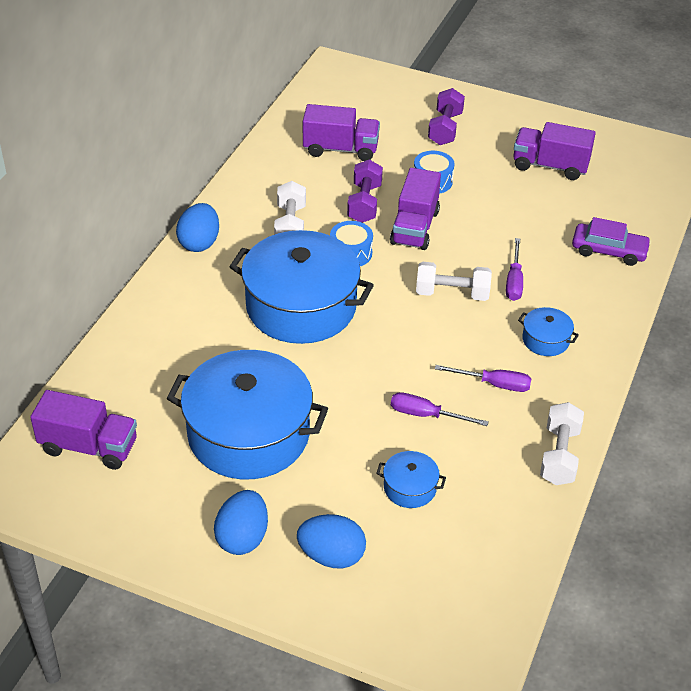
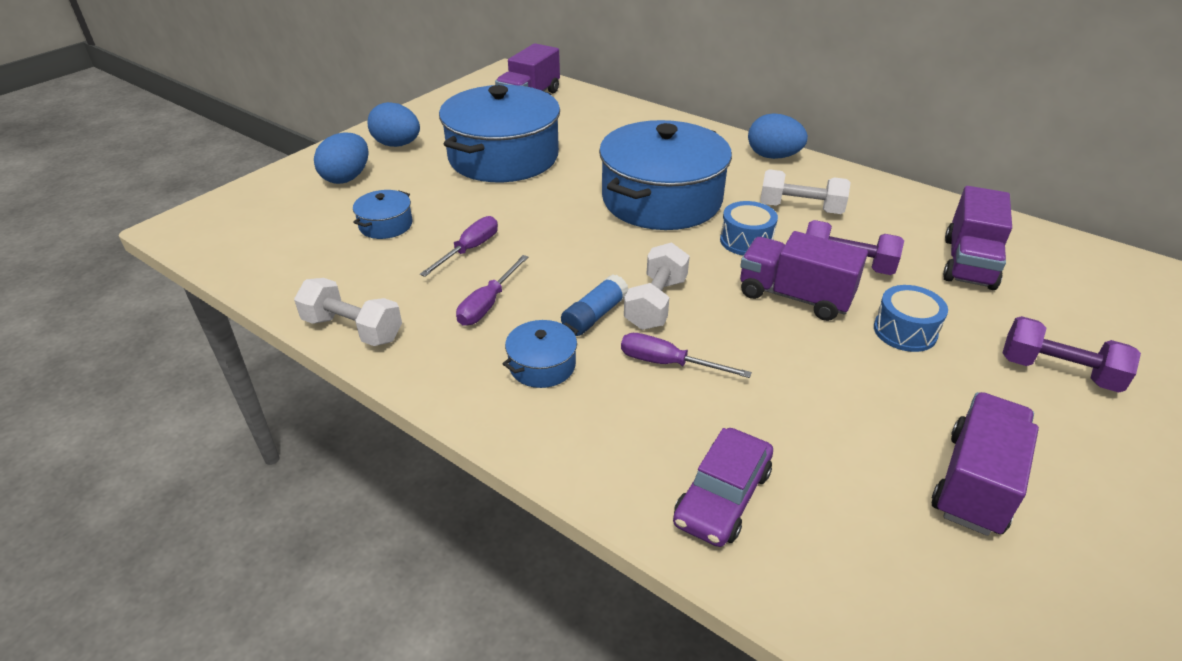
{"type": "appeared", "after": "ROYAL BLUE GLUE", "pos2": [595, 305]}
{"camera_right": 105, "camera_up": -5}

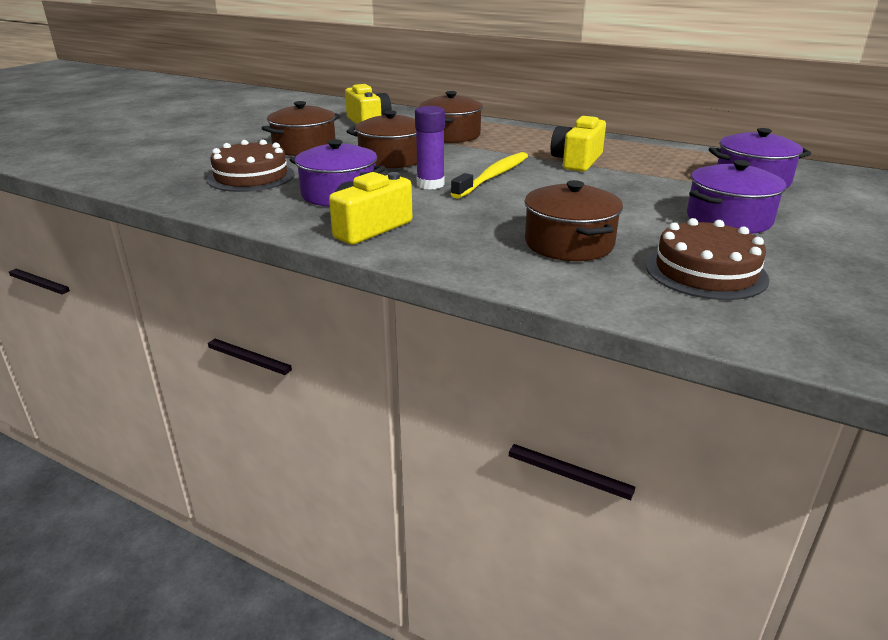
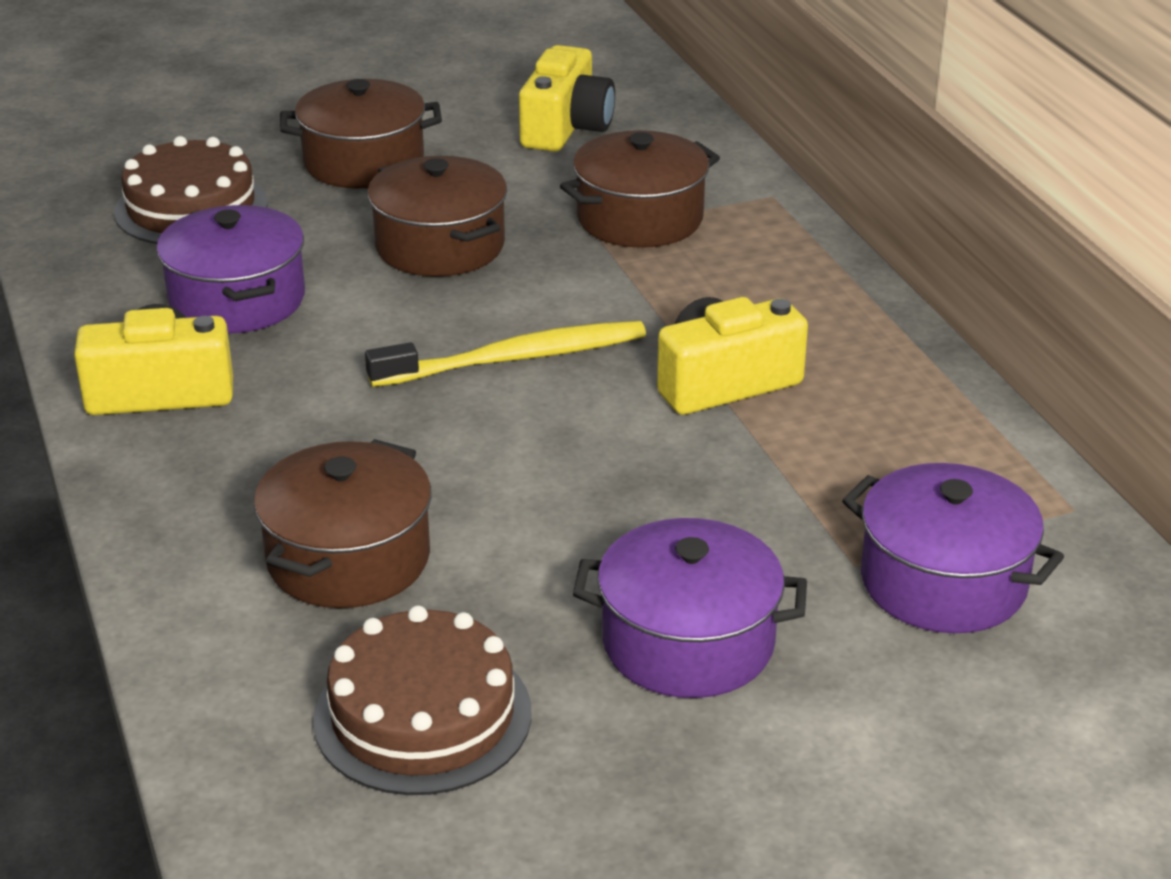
{"type": "missing", "before": "PURPLE GLUE", "pos1": [430, 148]}
{"camera_right": 40, "camera_up": 5}

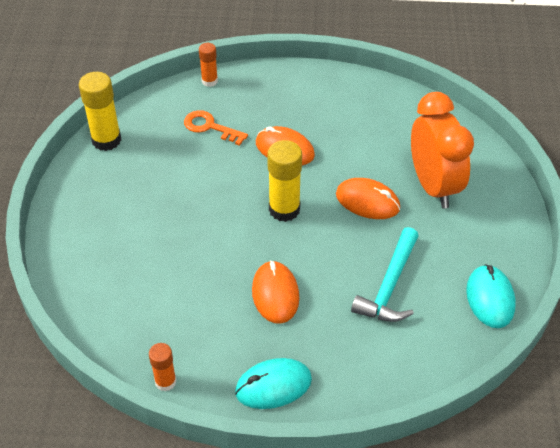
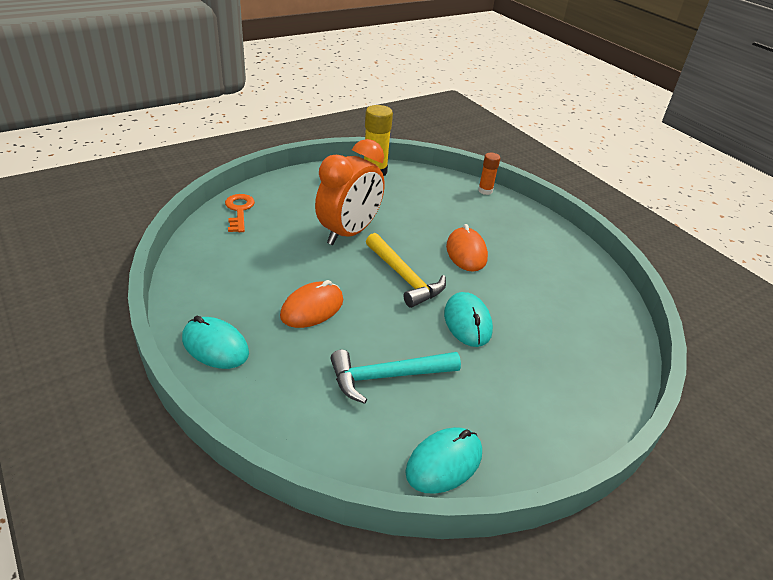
{"type": "missing", "before": "BRIGHT ORANGE GLUE", "pos1": [163, 367]}
{"type": "relocated", "before": "BRIGHT ORANGE DOOR KEY", "pos1": [216, 128], "pos2": [240, 213]}
{"type": "relocated", "before": "BRIGHT ORANGE ALARM CLOCK", "pos1": [442, 150], "pos2": [350, 192]}
{"type": "exchanged", "before": "YELLOW GLUE", "after": "YELLOW CARPENTER'S HAMMER", "pos1": [284, 181], "pos2": [406, 270]}
{"type": "colour", "before": "BRIGHT ORANGE PC MOUSE", "after": "TURQUOISE PC MOUSE", "pos1": [368, 198], "pos2": [468, 319]}
{"camera_right": 50, "camera_up": -10}

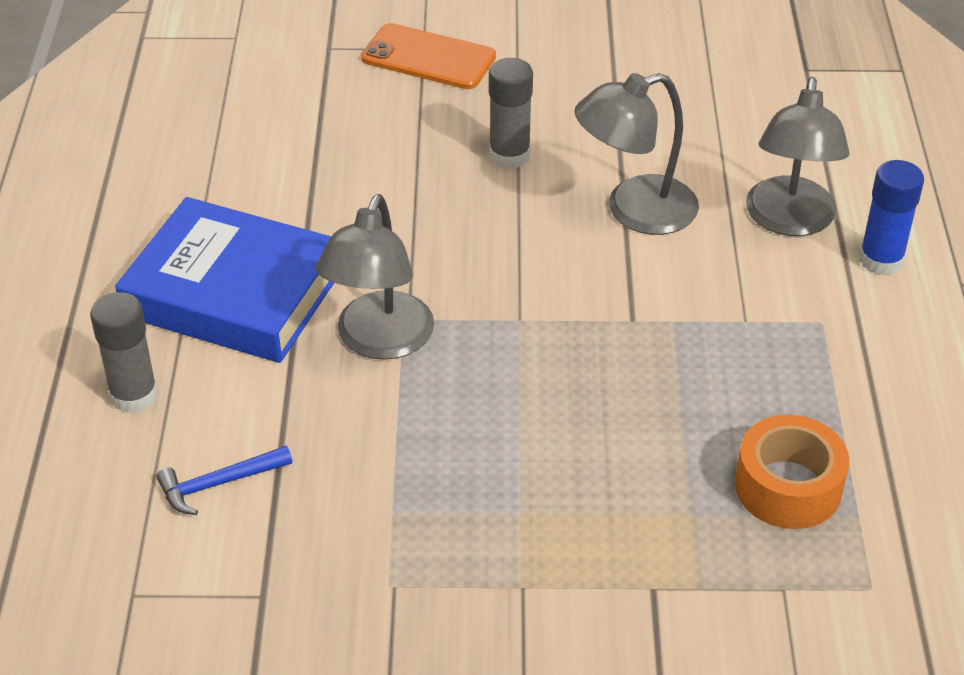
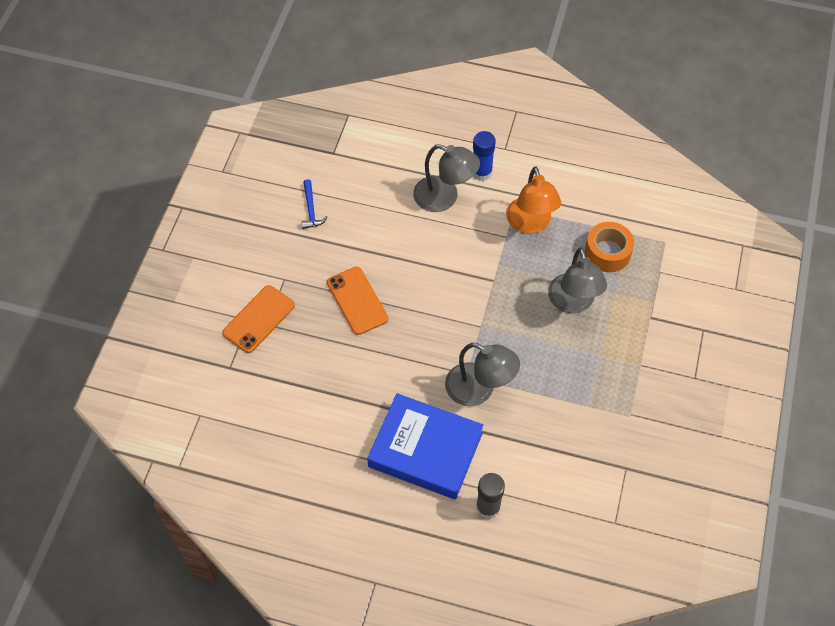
{"type": "appeared", "after": "BRIGHT ORANGE READING LAMP", "pos2": [533, 200]}
{"type": "relocated", "before": "ROYAL BLUE CARPENTER'S HAMMER", "pos1": [224, 480], "pos2": [314, 204]}
{"type": "relocated", "before": "GREY READING LAMP", "pos1": [636, 154], "pos2": [577, 280]}
{"type": "exchanged", "before": "GREY GLUE", "after": "BRIGHT ORANGE MOBILE PHONE", "pos1": [511, 113], "pos2": [357, 301]}
{"type": "spun", "before": "ROYAL BLUE HARDCOVER", "pos1": [224, 280], "pos2": [425, 446], "turn": 75}
{"camera_right": -75, "camera_up": 15}

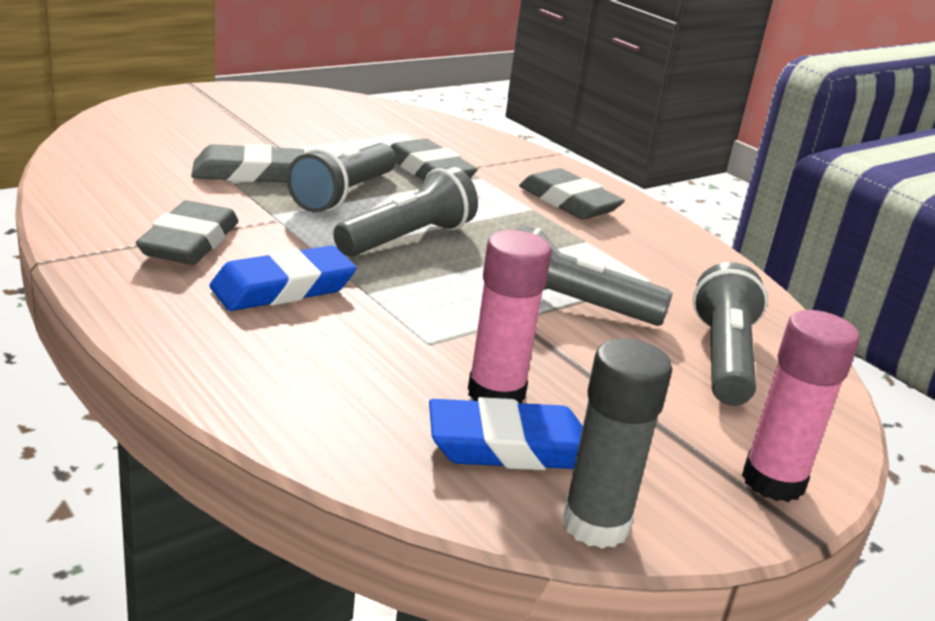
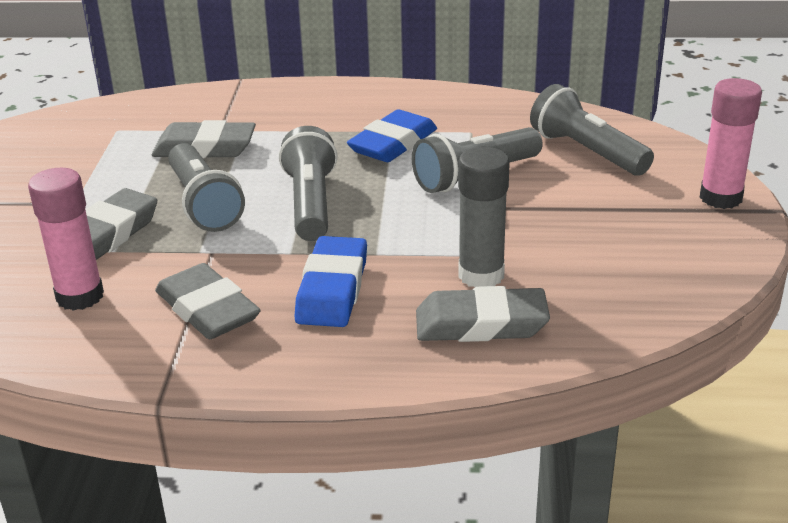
{"type": "relocated", "before": "ROYAL BLUE ERASER", "pos1": [506, 433], "pos2": [392, 135]}
{"type": "relocated", "before": "PINK GLUE", "pos1": [510, 316], "pos2": [66, 239]}
{"type": "relocated", "before": "GREY ERASER", "pos1": [572, 193], "pos2": [483, 314]}
{"type": "relocated", "before": "GREY GLUE", "pos1": [617, 443], "pos2": [484, 217]}
{"camera_right": -45, "camera_up": 5}

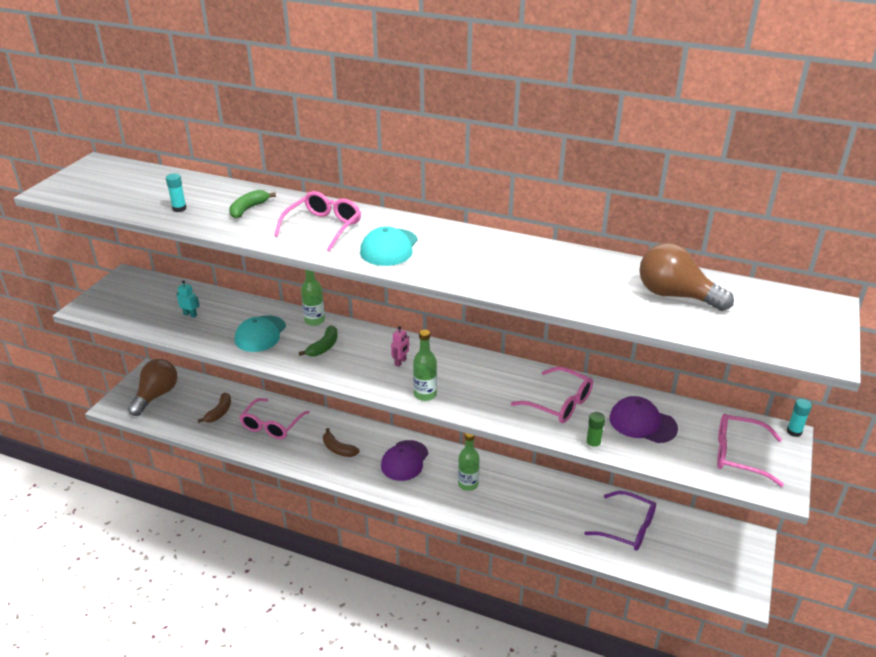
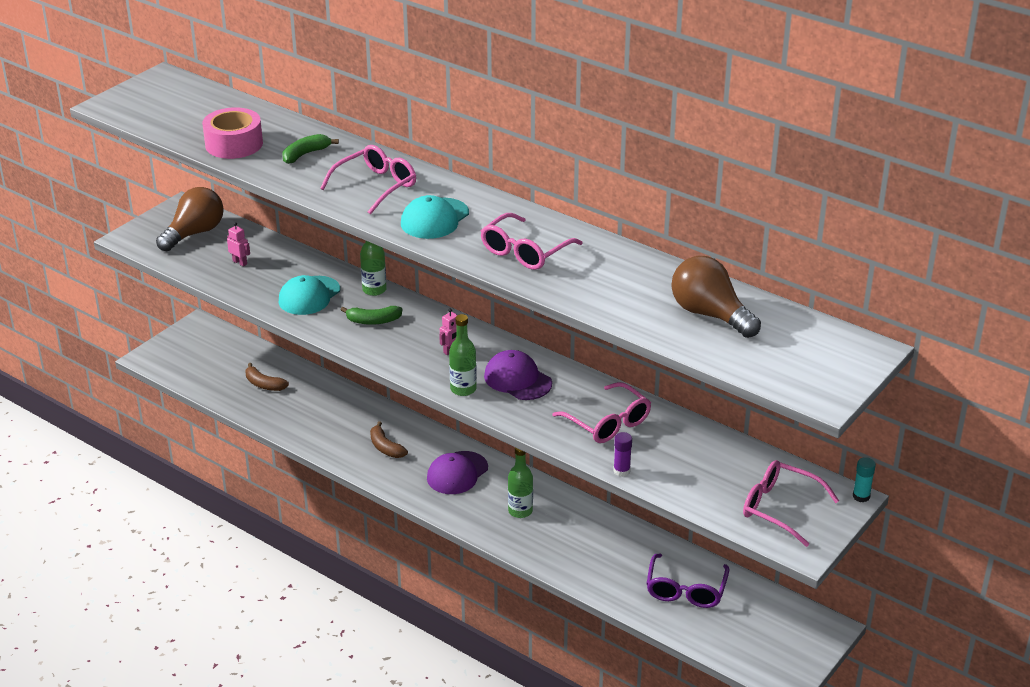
{"type": "relocated", "before": "RUSSET LIGHT BULB", "pos1": [153, 387], "pos2": [190, 219]}
{"type": "relocated", "before": "PINK SPECTACLES", "pos1": [274, 418], "pos2": [532, 241]}
{"type": "relocated", "before": "PURPLE BASEBALL CAP", "pos1": [643, 419], "pos2": [518, 375]}
{"type": "exchanged", "before": "TURQUOISE GLUE", "after": "PINK TAPE", "pos1": [176, 192], "pos2": [232, 133]}
{"type": "colour", "before": "TURQUOISE TOY ROBOT", "after": "PINK TOY ROBOT", "pos1": [188, 299], "pos2": [238, 244]}
{"type": "colour", "before": "LEAF-GREEN GLUE", "after": "PURPLE GLUE", "pos1": [595, 431], "pos2": [622, 454]}
{"type": "spun", "before": "RUSSET BANANA FRUIT", "pos1": [214, 408], "pos2": [267, 377], "turn": 90}
{"type": "spun", "before": "LEAF-GREEN BANANA FRUIT", "pos1": [318, 341], "pos2": [372, 315], "turn": 45}
{"type": "spun", "before": "PURPLE SPECTACLES", "pos1": [620, 521], "pos2": [688, 580], "turn": 60}
{"camera_right": 15, "camera_up": 0}

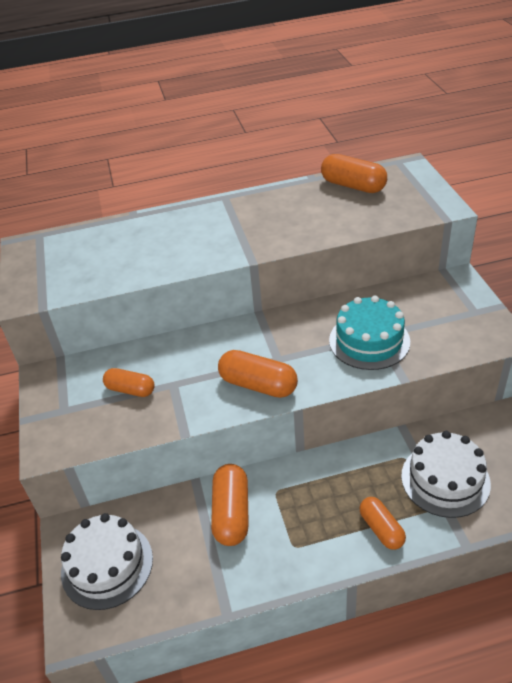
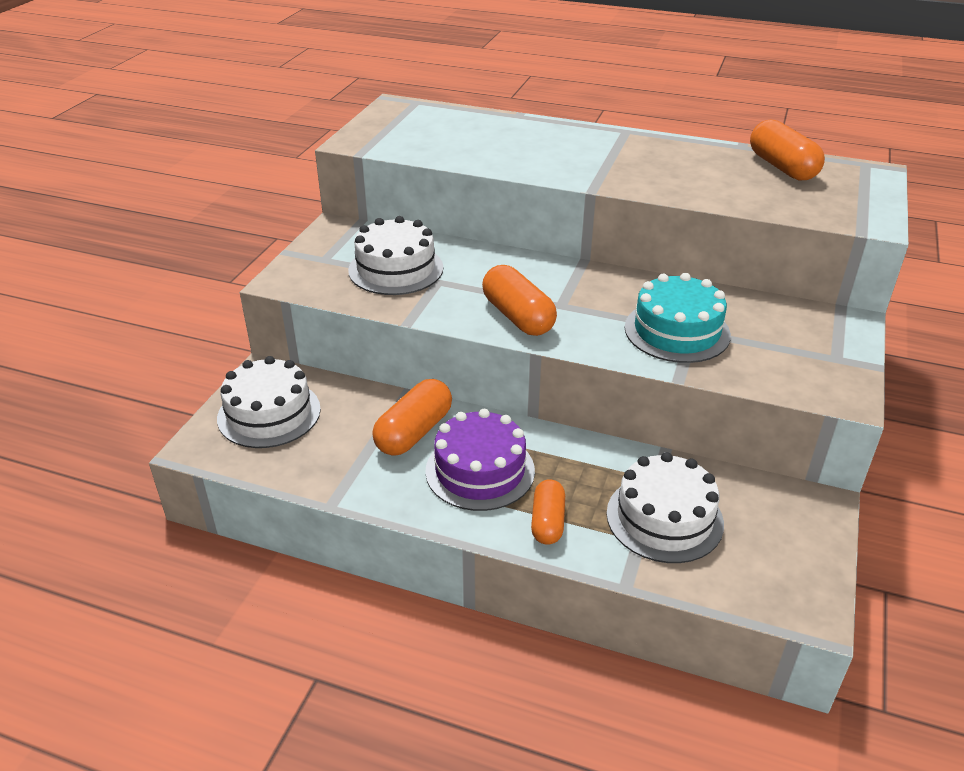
{"type": "appeared", "after": "PURPLE LAYER CAKE", "pos2": [480, 460]}
{"type": "exchanged", "before": "BRIGHT ORANGE PILL SHAPE", "after": "SNOW-WHITE LAYER CAKE", "pos1": [128, 382], "pos2": [395, 255]}
{"camera_right": 30, "camera_up": -5}

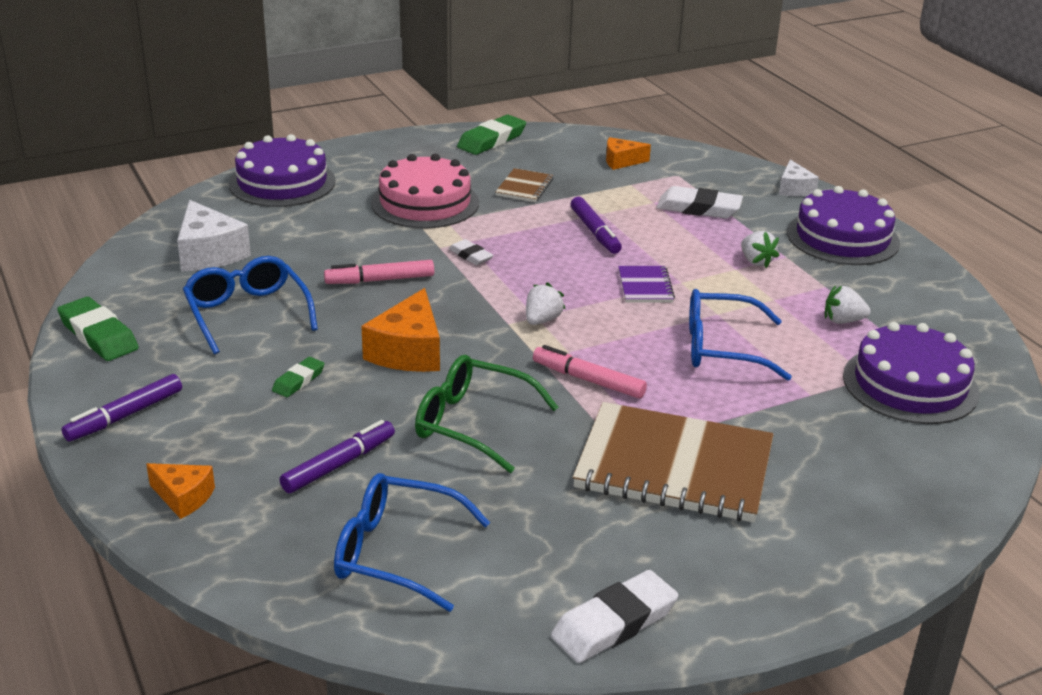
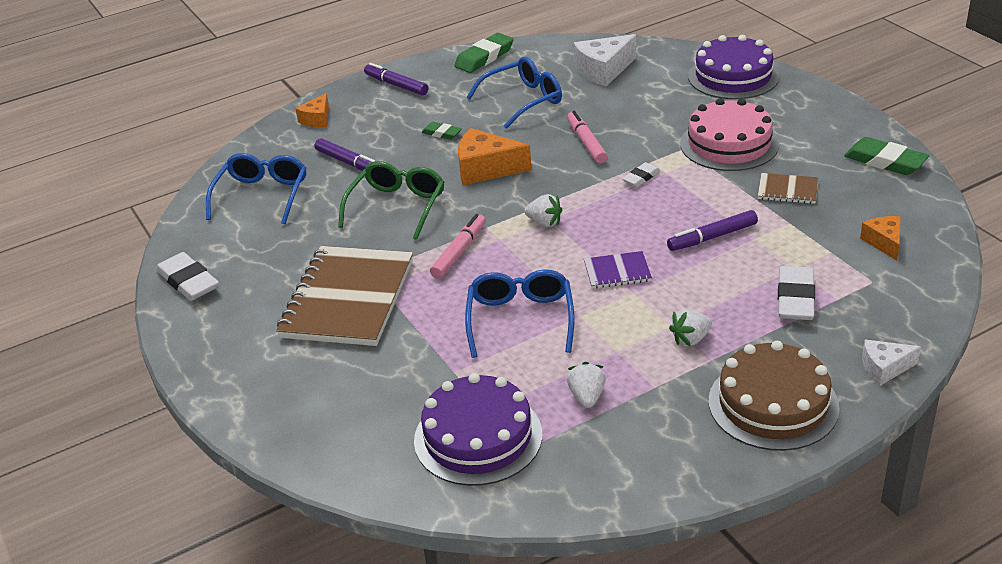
{"type": "colour", "before": "PURPLE LAYER CAKE", "after": "RUSSET LAYER CAKE", "pos1": [843, 225], "pos2": [774, 396]}
{"camera_right": 90, "camera_up": 5}

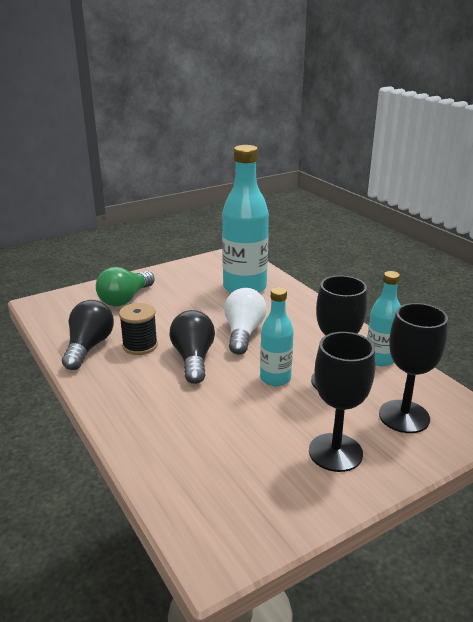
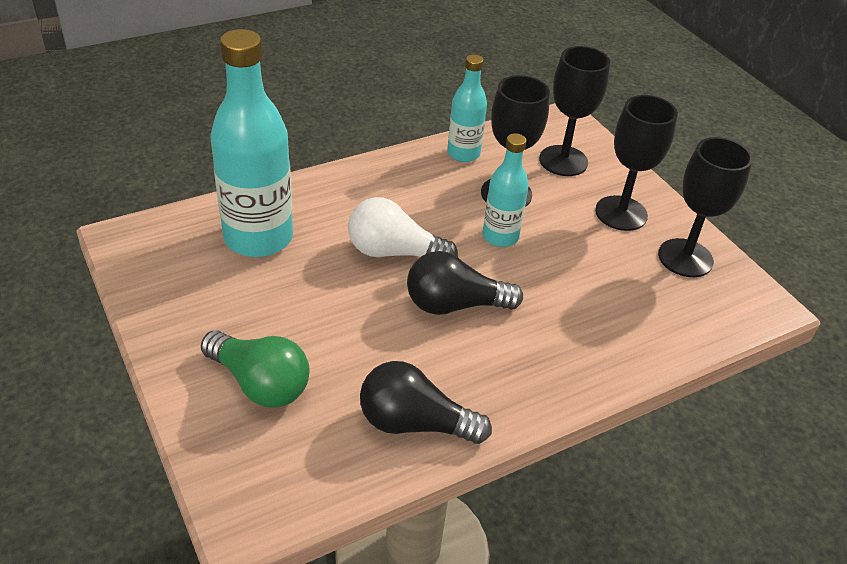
{"type": "missing", "before": "EBONY SPOOL", "pos1": [138, 329]}
{"type": "appeared", "after": "EBONY WINE GLASS", "pos2": [705, 207]}
{"camera_right": -90, "camera_up": 15}

